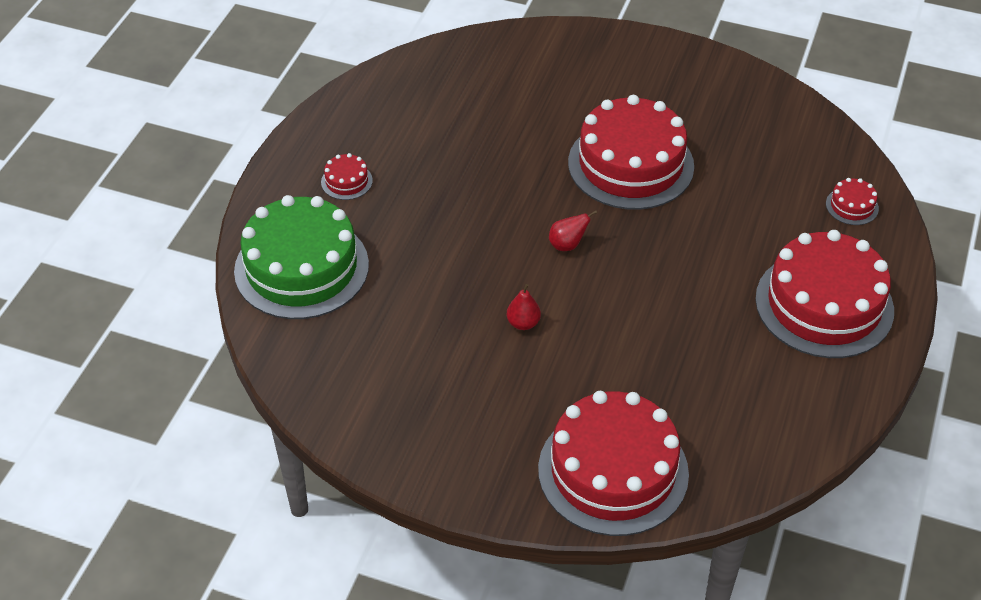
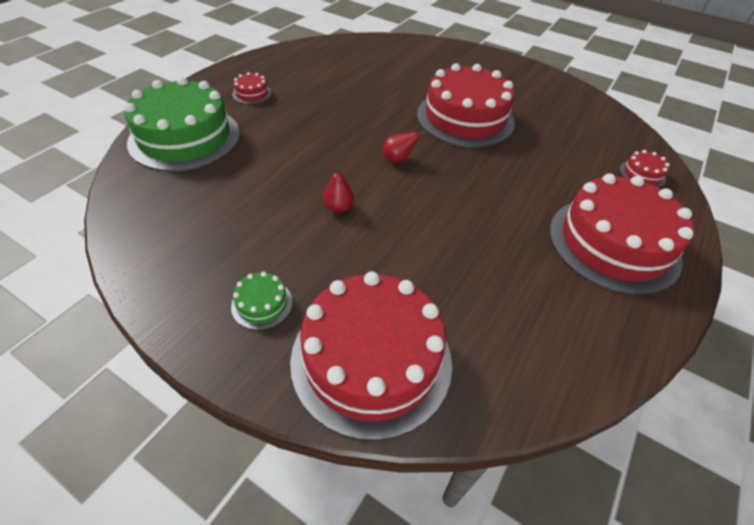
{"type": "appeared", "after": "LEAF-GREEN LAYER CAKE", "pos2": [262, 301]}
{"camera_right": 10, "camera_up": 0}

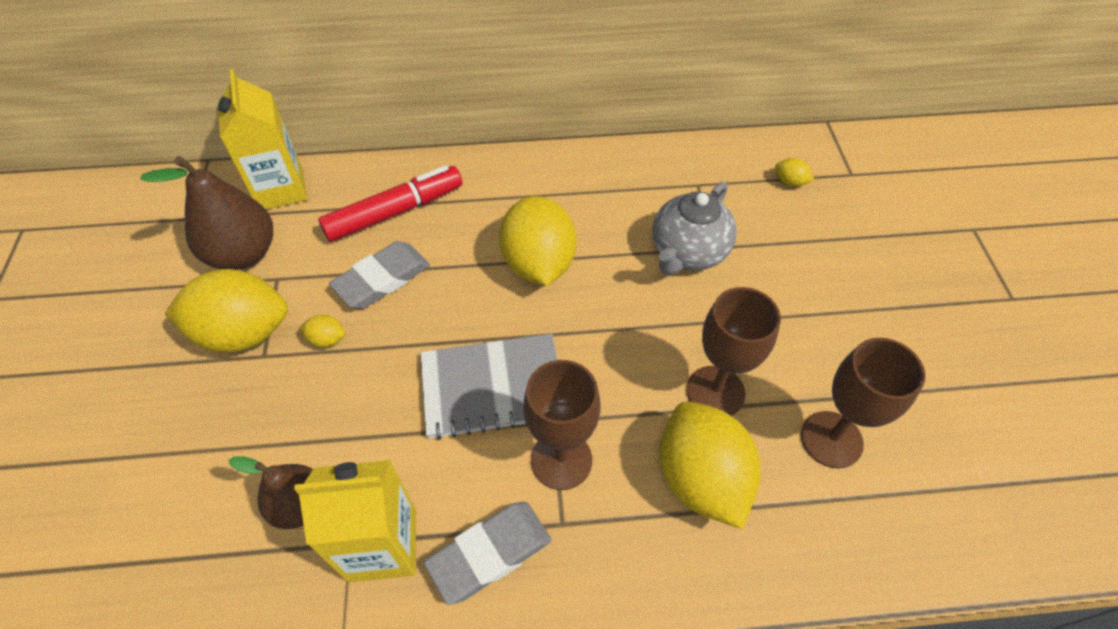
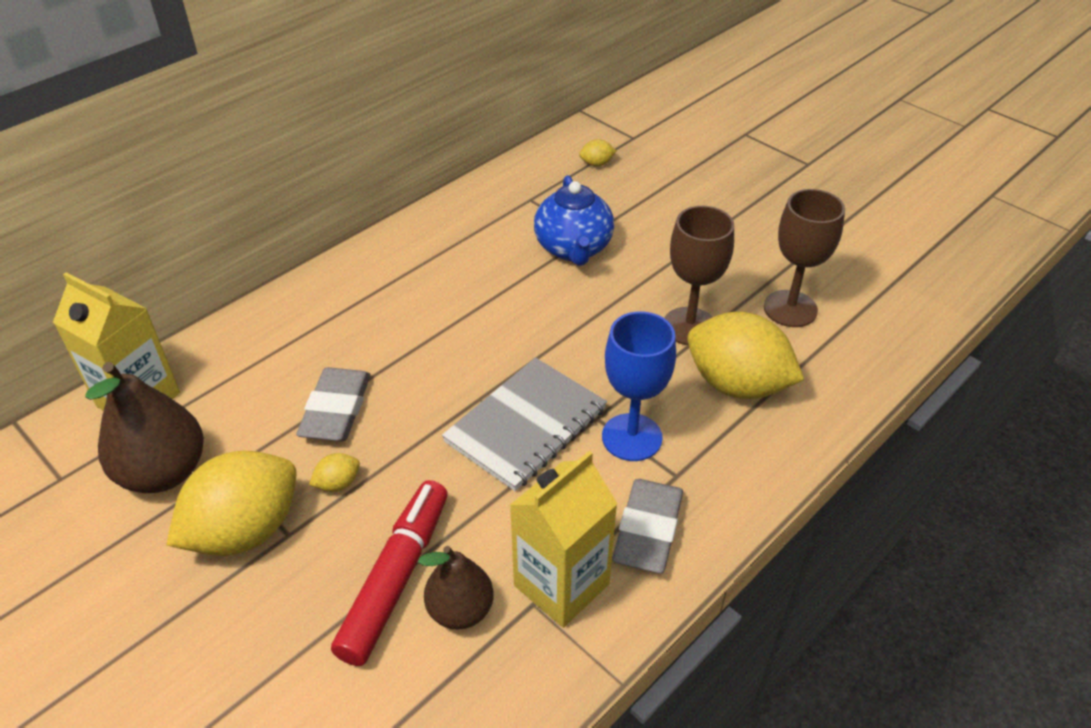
{"type": "missing", "before": "YELLOW TOY LEMON", "pos1": [538, 241]}
{"type": "relocated", "before": "SCARLET MARKER", "pos1": [390, 203], "pos2": [389, 573]}
{"type": "colour", "before": "RUSSET WINE GLASS", "after": "ROYAL BLUE WINE GLASS", "pos1": [561, 425], "pos2": [639, 386]}
{"type": "colour", "before": "GREY TEA POT", "after": "ROYAL BLUE TEA POT", "pos1": [694, 228], "pos2": [574, 220]}
{"camera_right": -40, "camera_up": -10}

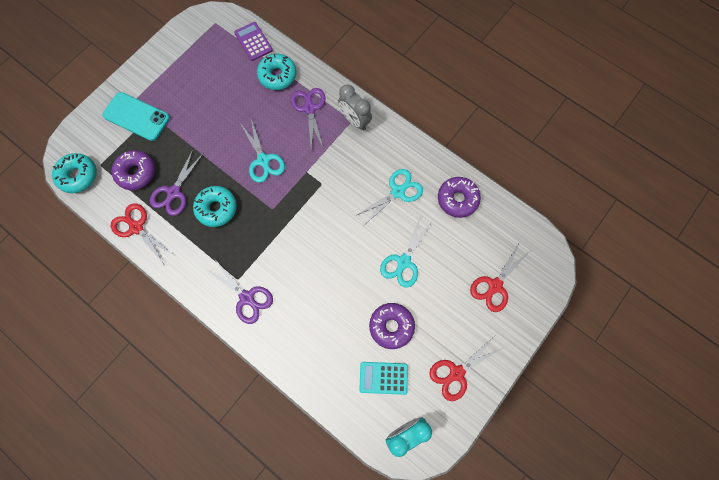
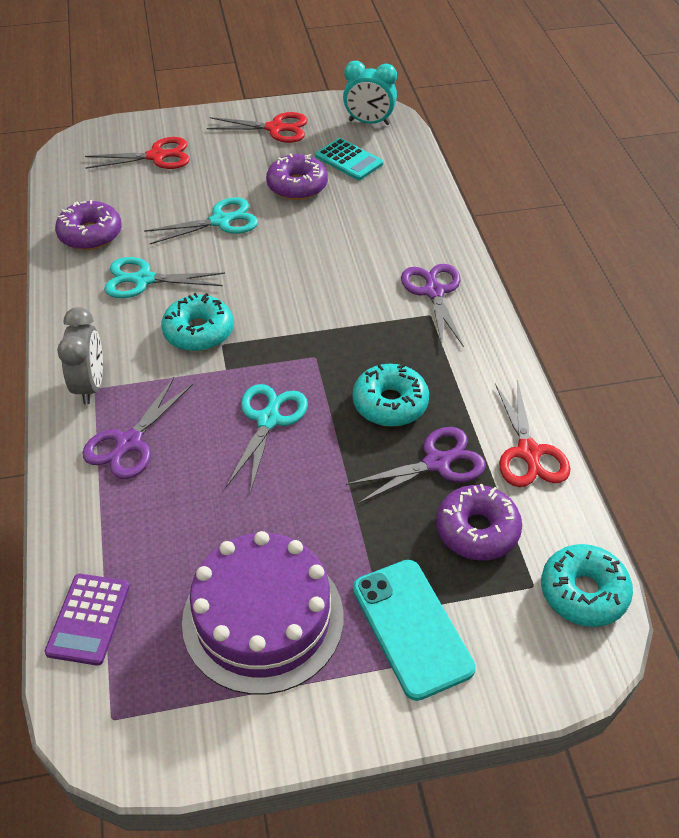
{"type": "appeared", "after": "PURPLE LAYER CAKE", "pos2": [262, 613]}
{"type": "relocated", "before": "TURQUOISE GLAZED DONUT", "pos1": [276, 72], "pos2": [197, 322]}
{"camera_right": -140, "camera_up": -25}

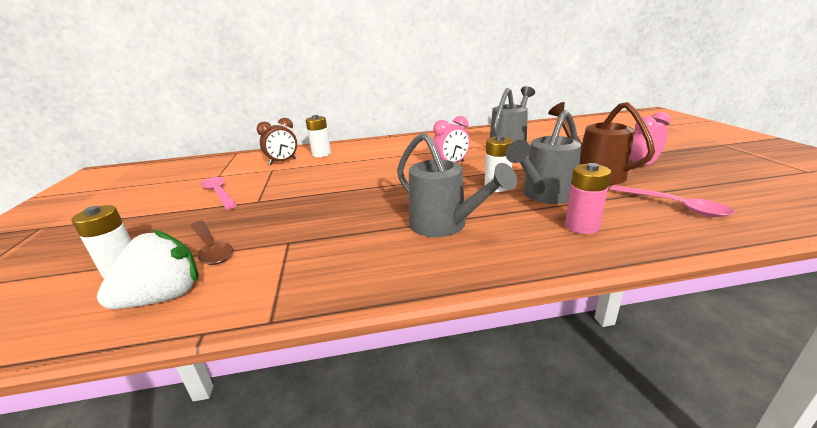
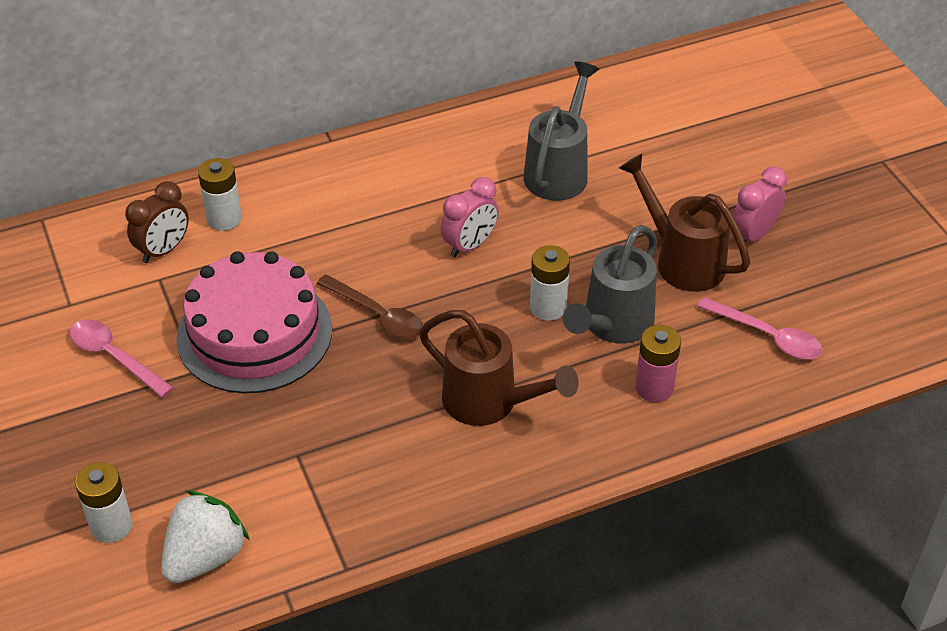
{"type": "appeared", "after": "PINK LAYER CAKE", "pos2": [254, 322]}
{"type": "relocated", "before": "RUSSET SPOON", "pos1": [211, 243], "pos2": [370, 306]}
{"type": "colour", "before": "GREY WATERING CAN", "after": "RUSSET WATERING CAN", "pos1": [457, 184], "pos2": [499, 368]}
{"camera_right": -15, "camera_up": 20}

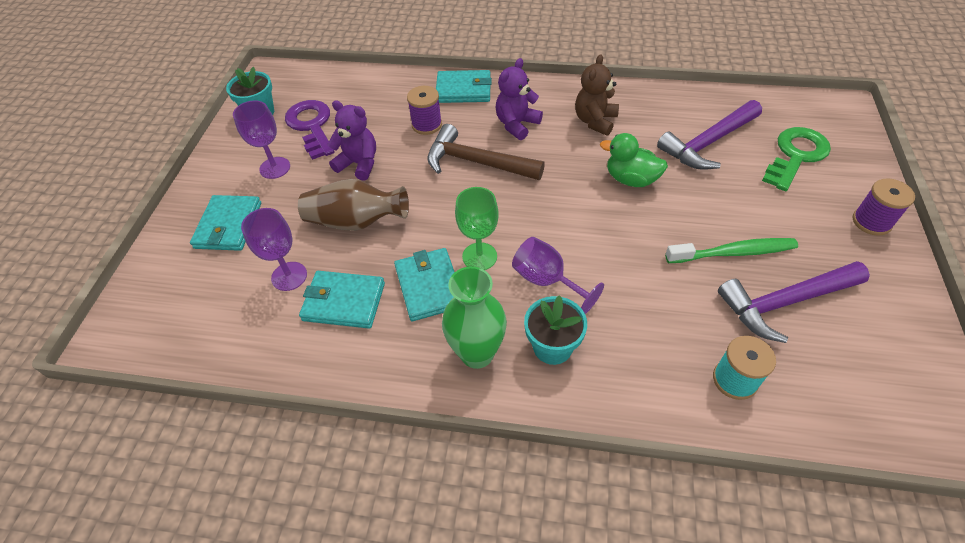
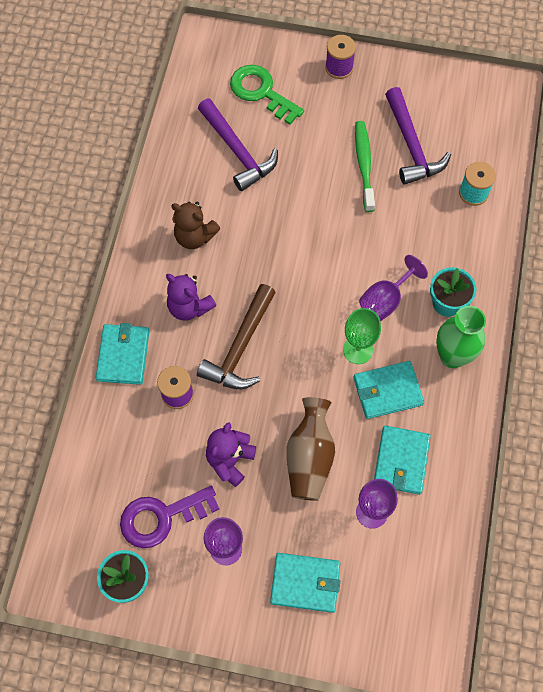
{"type": "missing", "before": "LEAF-GREEN DUCK", "pos1": [634, 160]}
{"camera_right": -90, "camera_up": 15}

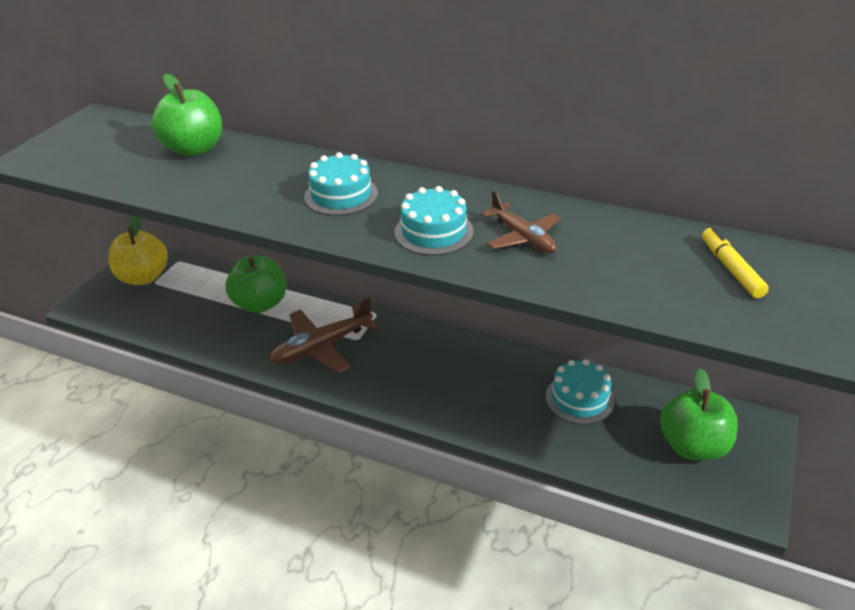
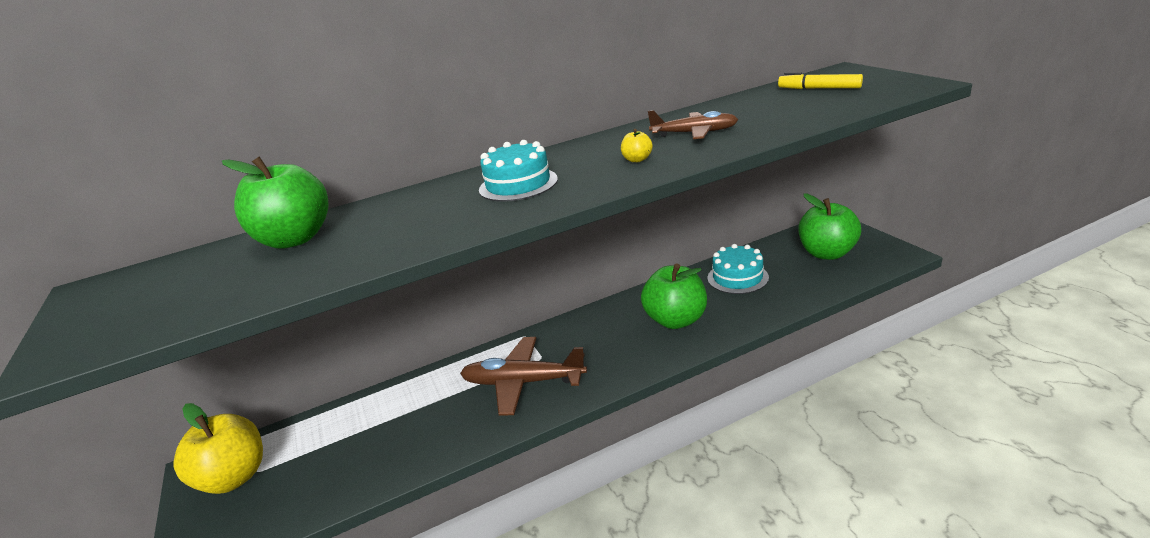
{"type": "relocated", "before": "LEAF-GREEN APPLE", "pos1": [256, 284], "pos2": [674, 296]}
{"type": "exchanged", "before": "TURQUOISE LAYER CAKE", "after": "YELLOW APPLE", "pos1": [434, 220], "pos2": [637, 145]}
{"type": "spun", "before": "RUSSET PLANE", "pos1": [324, 335], "pos2": [523, 376], "turn": 90}
{"camera_right": -45, "camera_up": -10}

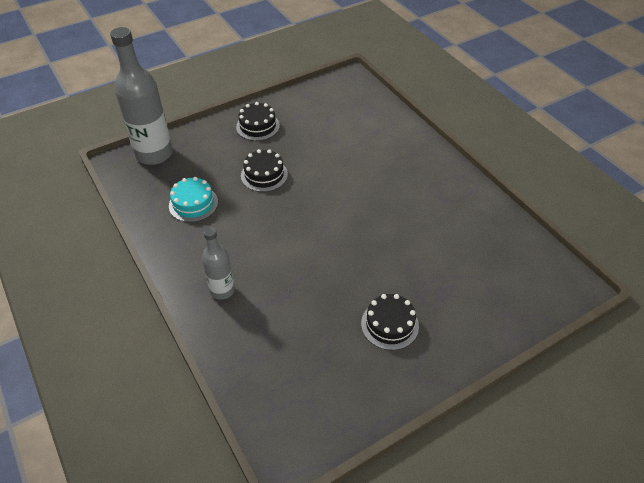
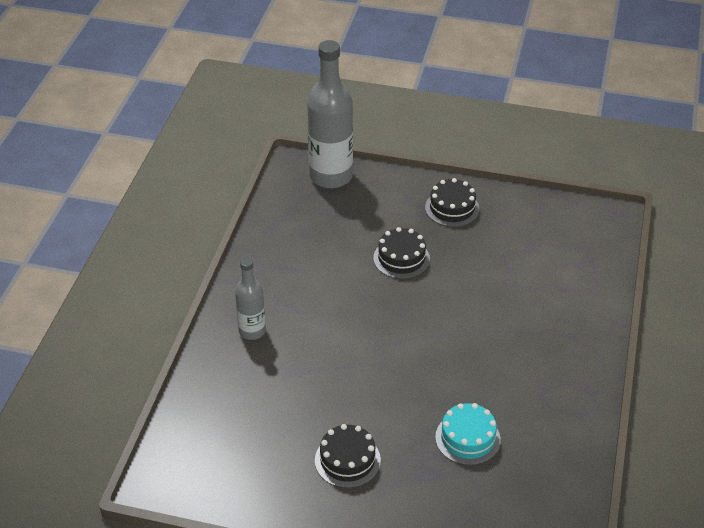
{"type": "relocated", "before": "TURQUOISE LAYER CAKE", "pos1": [193, 199], "pos2": [468, 434]}
{"camera_right": 45, "camera_up": -5}

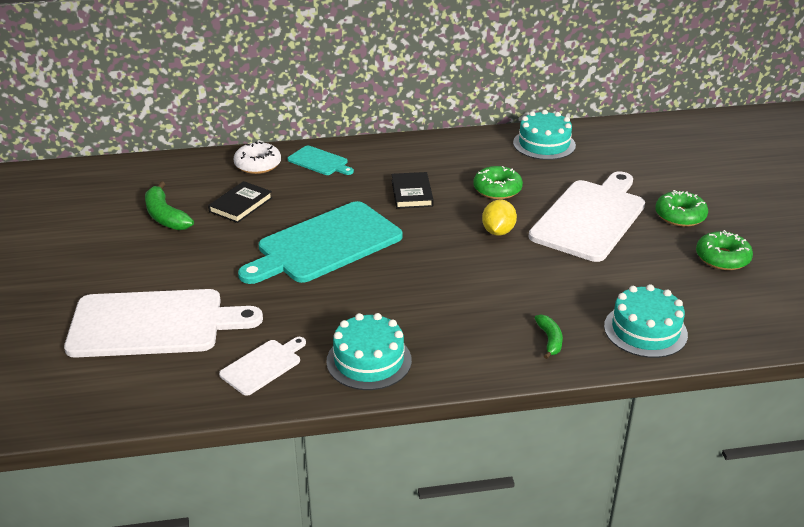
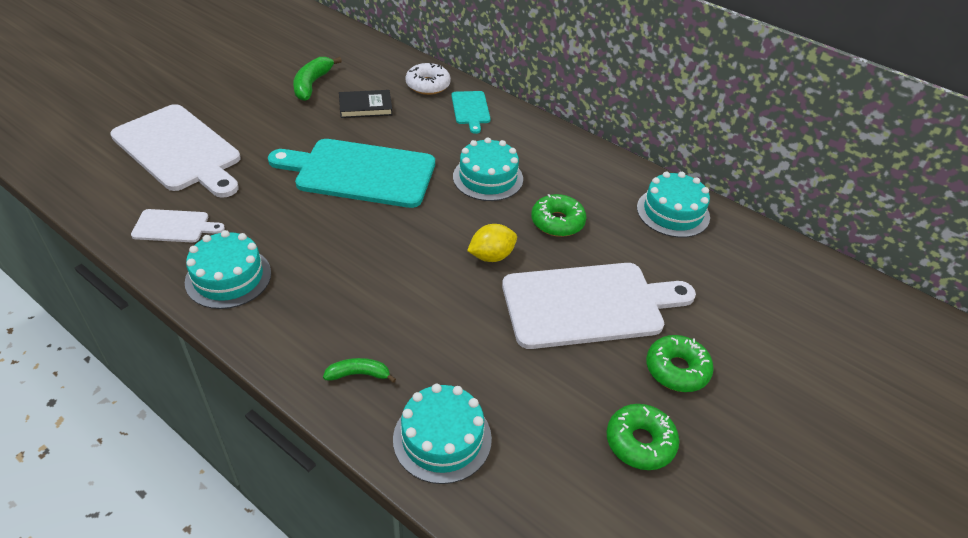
{"type": "exchanged", "before": "EBONY HARDCOVER", "after": "TURQUOISE LAYER CAKE", "pos1": [413, 190], "pos2": [488, 169]}
{"type": "spun", "before": "LEAF-GREEN BANANA FRUIT", "pos1": [549, 336], "pos2": [359, 370], "turn": -135}
{"camera_right": 45, "camera_up": 10}

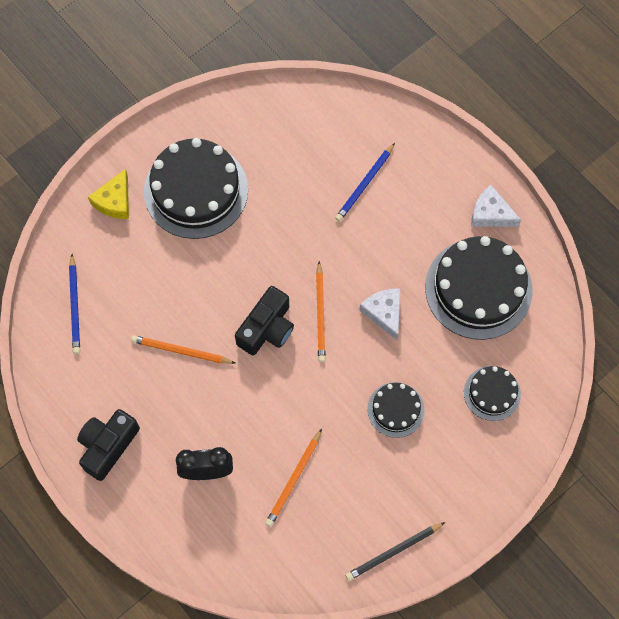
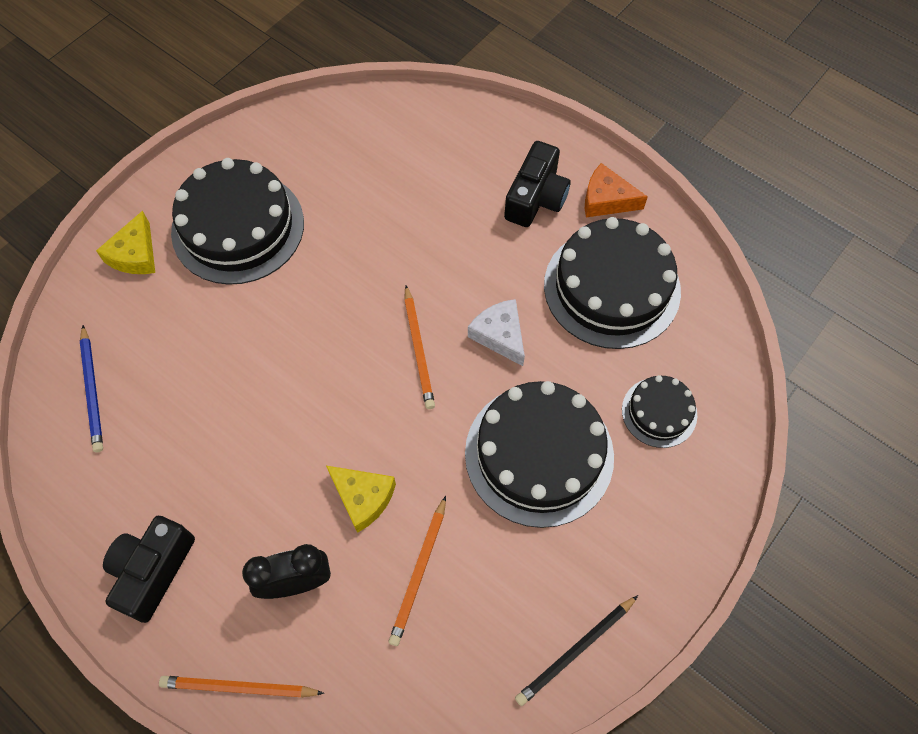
{"type": "missing", "before": "ROYAL BLUE WOODEN PENCIL", "pos1": [365, 182]}
{"type": "appeared", "after": "YELLOW CHEESE", "pos2": [361, 499]}
{"type": "relocated", "before": "BRIGHT ORANGE WOODEN PENCIL", "pos1": [183, 349], "pos2": [241, 687]}
{"type": "relocated", "before": "EBONY COMPACT CAMERA", "pos1": [264, 320], "pos2": [537, 184]}
{"type": "colour", "before": "SNOW-WHITE CHEESE", "after": "BRIGHT ORANGE CHEESE", "pos1": [496, 206], "pos2": [616, 190]}
{"type": "size", "before": "EBONY LAYER CAKE", "pos1": [396, 410], "pos2": [539, 454], "scale": 1.94}
{"camera_right": -10, "camera_up": -5}

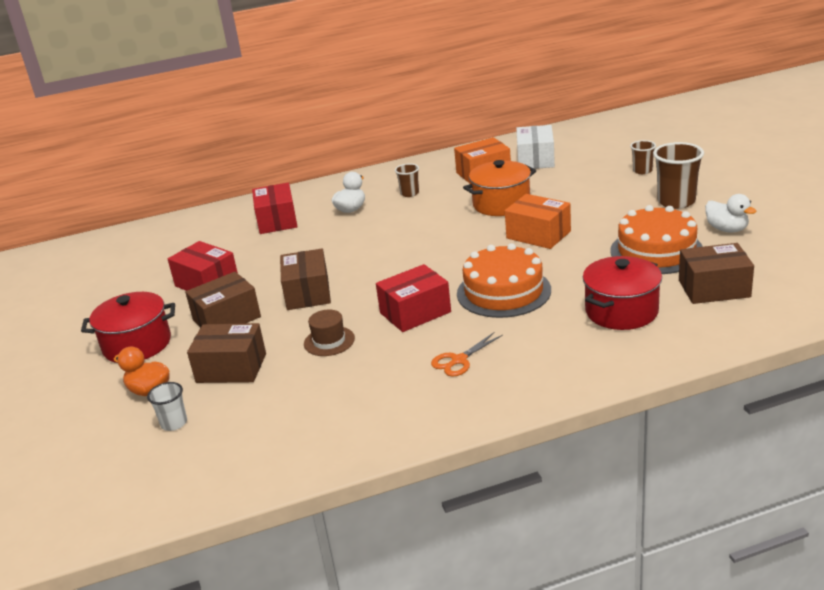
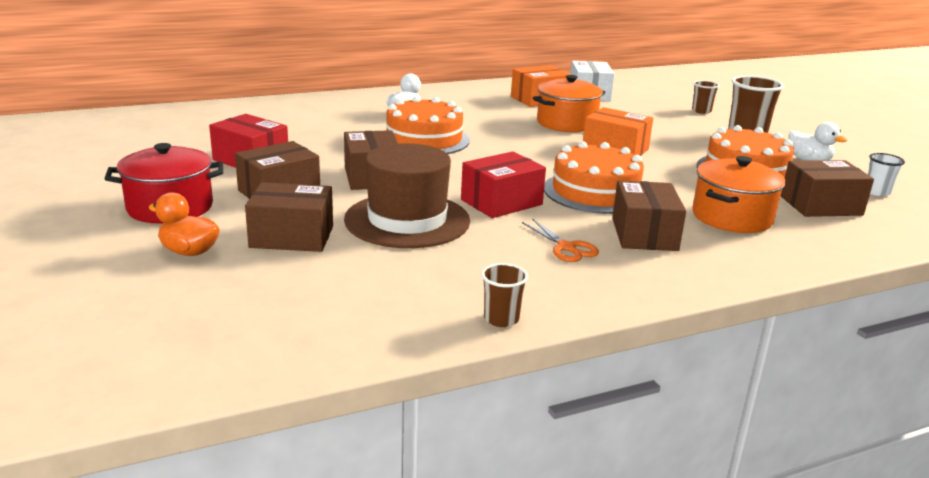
{"type": "missing", "before": "SCARLET PACKAGE", "pos1": [275, 208]}
{"type": "appeared", "after": "BRIGHT ORANGE LAYER CAKE", "pos2": [427, 125]}
{"type": "appeared", "after": "RUSSET PACKAGE", "pos2": [649, 215]}
{"type": "relocated", "before": "SNOW-WHITE TUMBLER", "pos1": [167, 406], "pos2": [886, 174]}
{"type": "relocated", "before": "RUSSET TUMBLER", "pos1": [407, 180], "pos2": [504, 295]}
{"type": "colour", "before": "SCARLET STOCKPOT", "after": "BRIGHT ORANGE STOCKPOT", "pos1": [622, 293], "pos2": [739, 194]}
{"type": "spun", "before": "BRIGHT ORANGE SHEARS", "pos1": [467, 354], "pos2": [560, 240], "turn": -75}
{"type": "size", "before": "RUSSET TOP HAT", "pos1": [329, 332], "pos2": [407, 195], "scale": 2.09}
{"camera_right": -10, "camera_up": -5}

